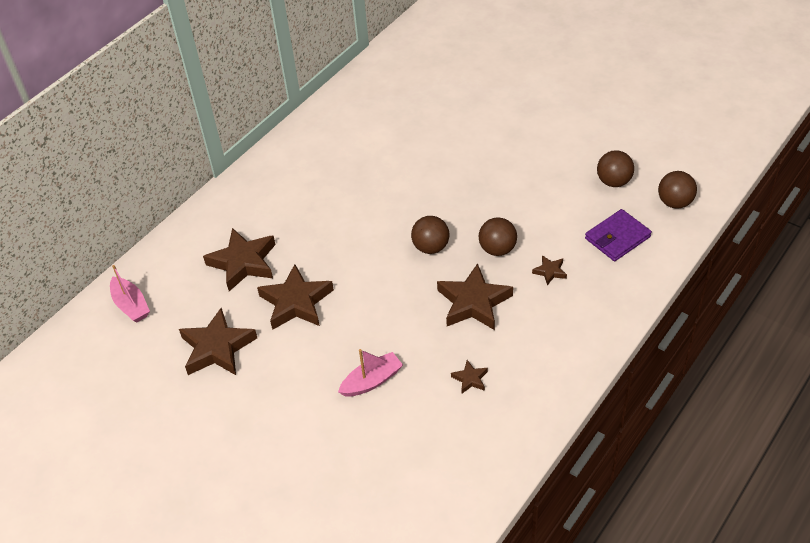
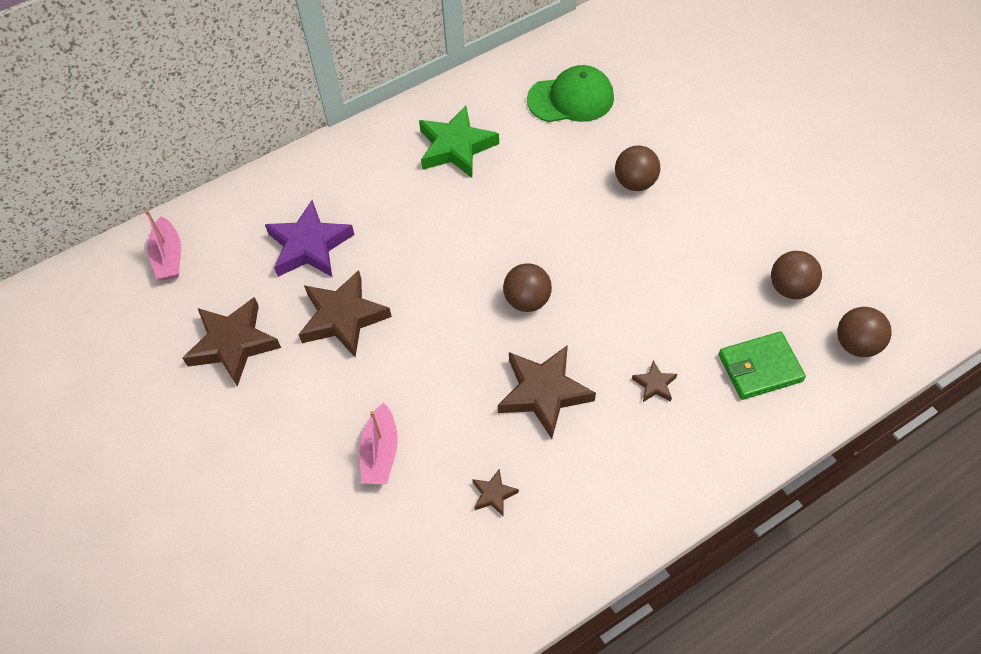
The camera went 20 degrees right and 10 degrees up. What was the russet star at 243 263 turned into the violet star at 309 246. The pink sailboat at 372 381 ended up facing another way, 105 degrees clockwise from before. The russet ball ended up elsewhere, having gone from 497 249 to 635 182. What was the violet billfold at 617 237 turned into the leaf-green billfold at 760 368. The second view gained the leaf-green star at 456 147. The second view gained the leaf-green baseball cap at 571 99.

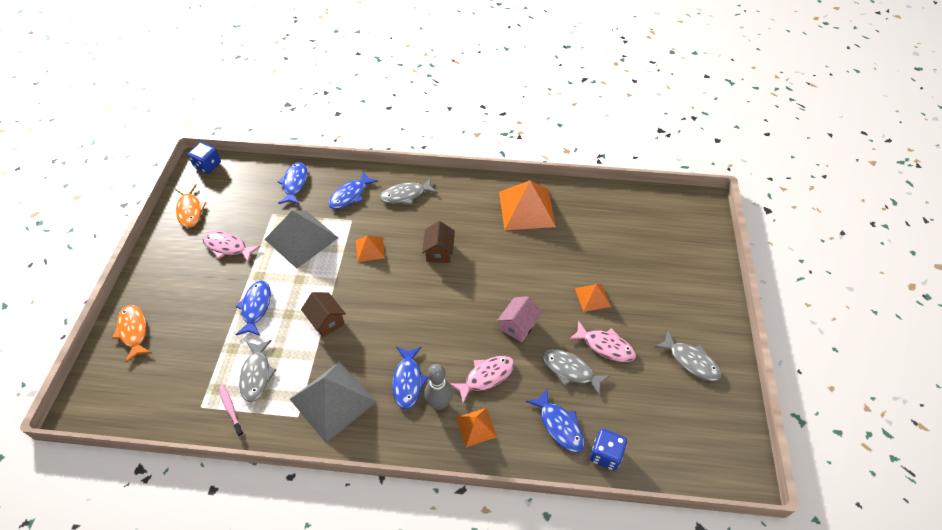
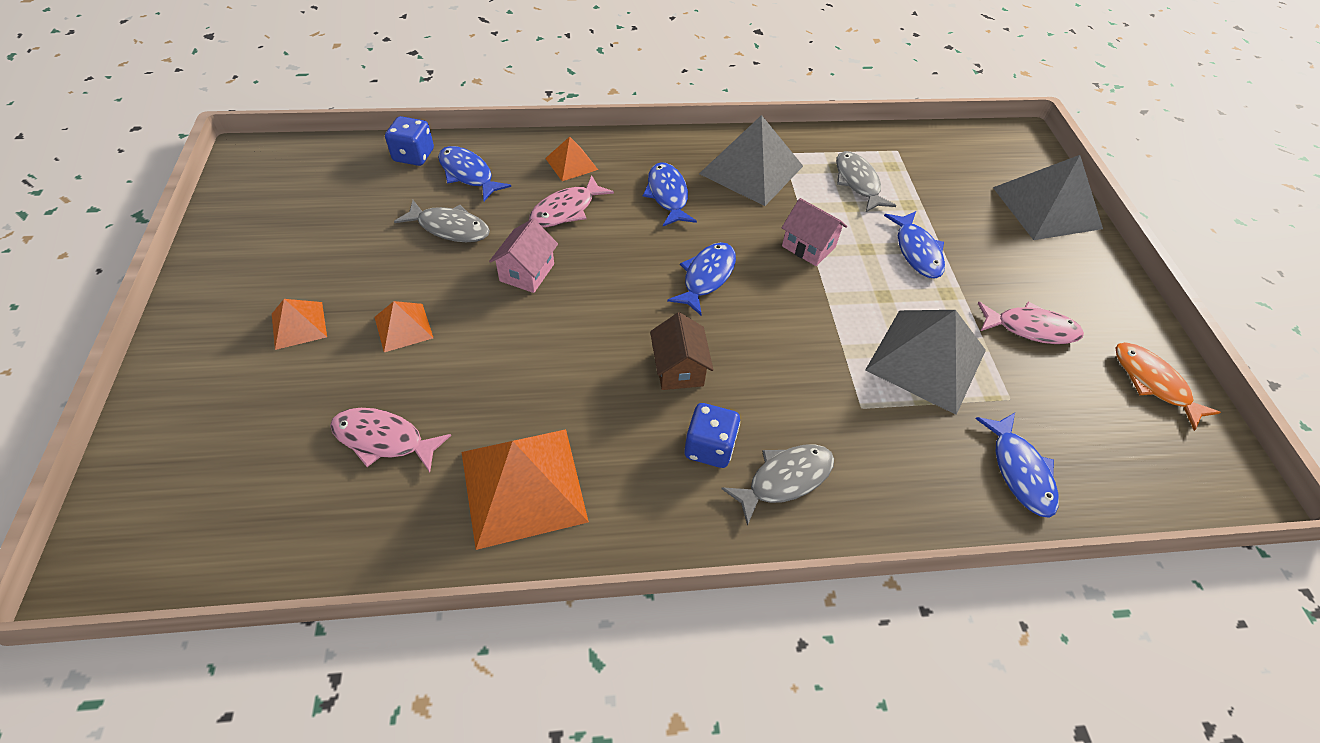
The camera went 165 degrees right and 0 degrees up. Where the orange-coloured fish figure stood at 134 331, the grey pyramid came to stand at 1047 207. The cobalt die ended up elsewhere, having gone from 208 165 to 709 447. The second view lost the pink toothbrush at 231 409. What was the russet cottage at 326 321 turned into the pink cottage at 808 246. The cobalt fish figure ended up elsewhere, having gone from 350 195 to 706 277. The orange-coloured pyramid ended up elsewhere, having gone from 370 249 to 299 325. The second view lost the grey skittle at 439 403. The pink fish figure ended up elsewhere, having gone from 605 346 to 384 439. The second view lost the grey fish figure at 691 361.

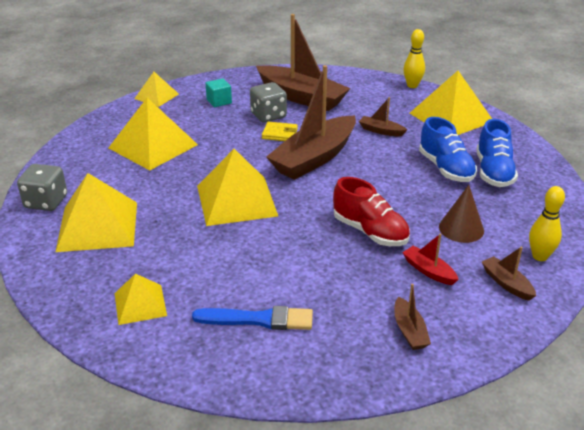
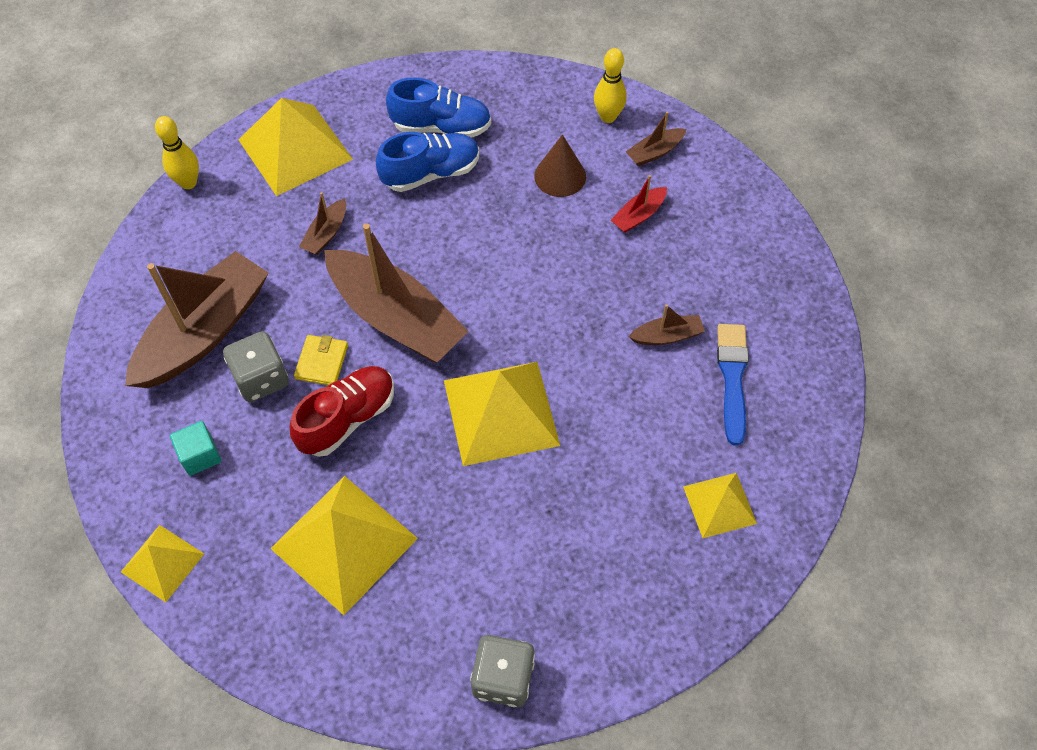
The camera went 90 degrees left and 25 degrees up. The second view lost the bright yellow pyramid at 97 226. The scarlet sneaker ended up elsewhere, having gone from 370 232 to 347 418. The russet sailboat ended up elsewhere, having gone from 409 331 to 667 336.

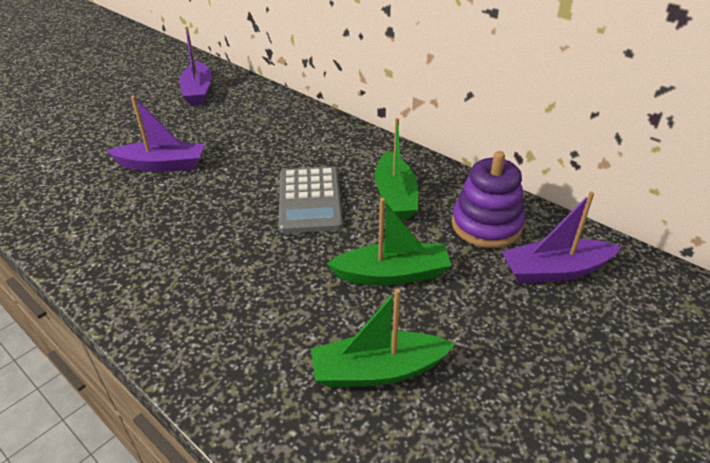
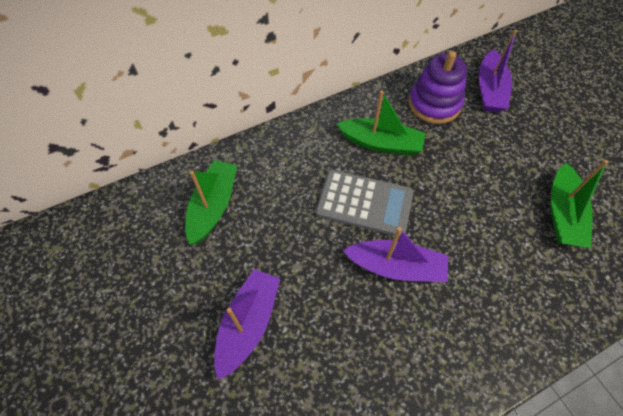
The camera went 70 degrees left and 20 degrees up. The violet sailboat ended up elsewhere, having gone from 198 92 to 396 267. The leaf-green sailboat ended up elsewhere, having gone from 392 274 to 213 206.

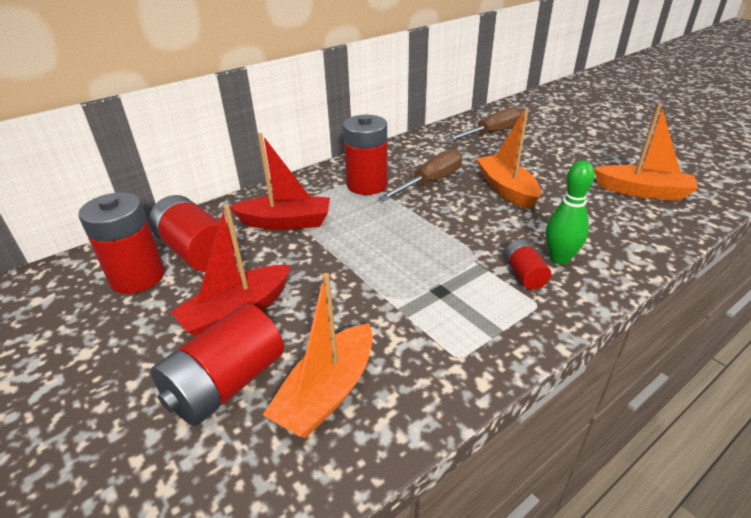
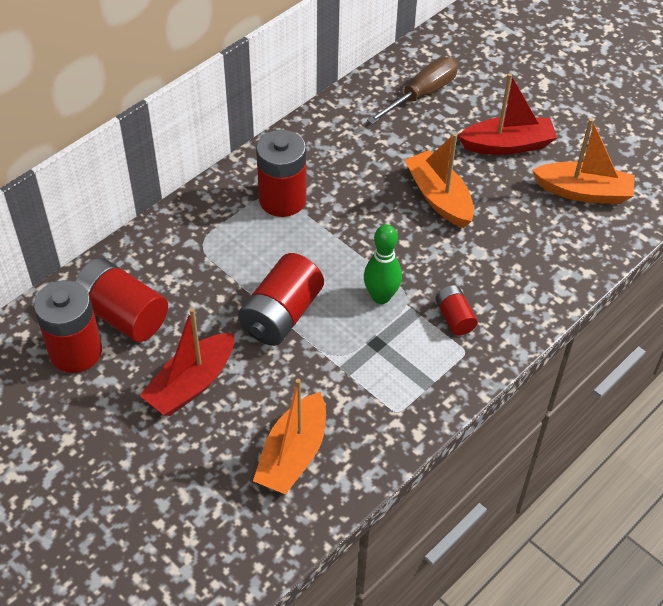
The camera went 10 degrees left and 15 degrees up. The scarlet AA battery ended up elsewhere, having gone from 226 384 to 281 315. The scarlet sailboat ended up elsewhere, having gone from 286 222 to 507 145. The second view lost the russet screwdriver at 430 182. The leaf-green skittle ended up elsewhere, having gone from 559 258 to 381 296.

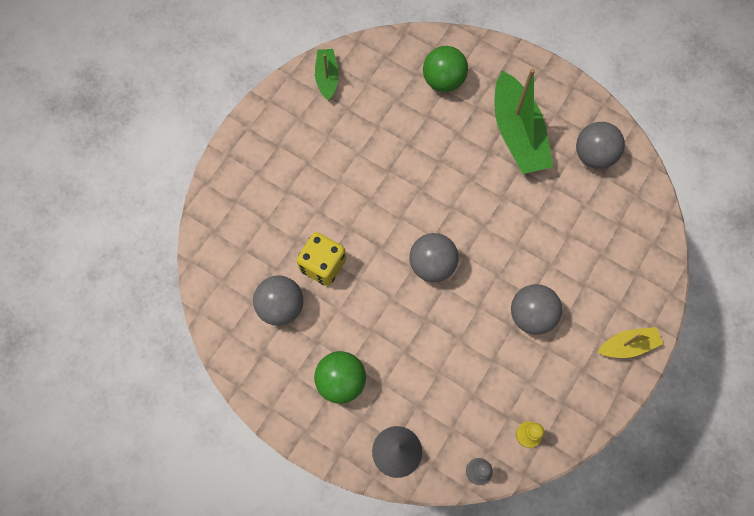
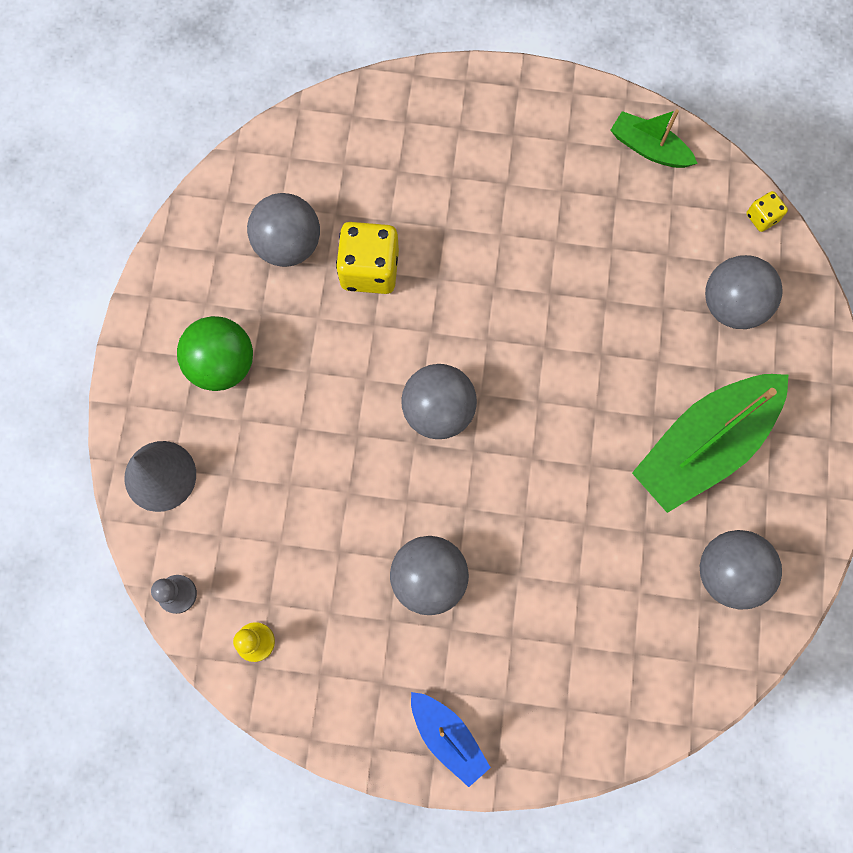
The camera went 65 degrees right and 5 degrees up. The leaf-green sailboat at 327 78 ended up facing another way, 120 degrees counterclockwise from before. What was the leaf-green ball at 443 81 turned into the grey ball at 732 305. What was the bright yellow sailboat at 627 345 turned into the cobalt sailboat at 448 736. The second view gained the bright yellow die at 762 217.

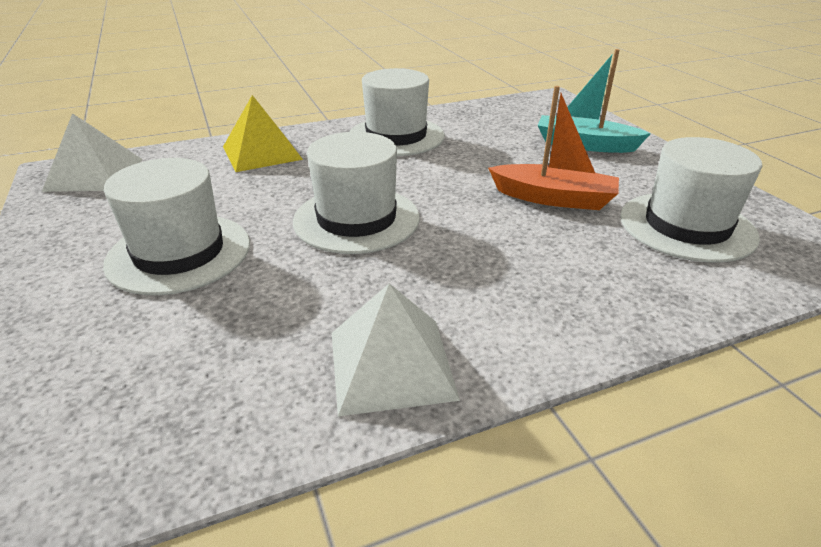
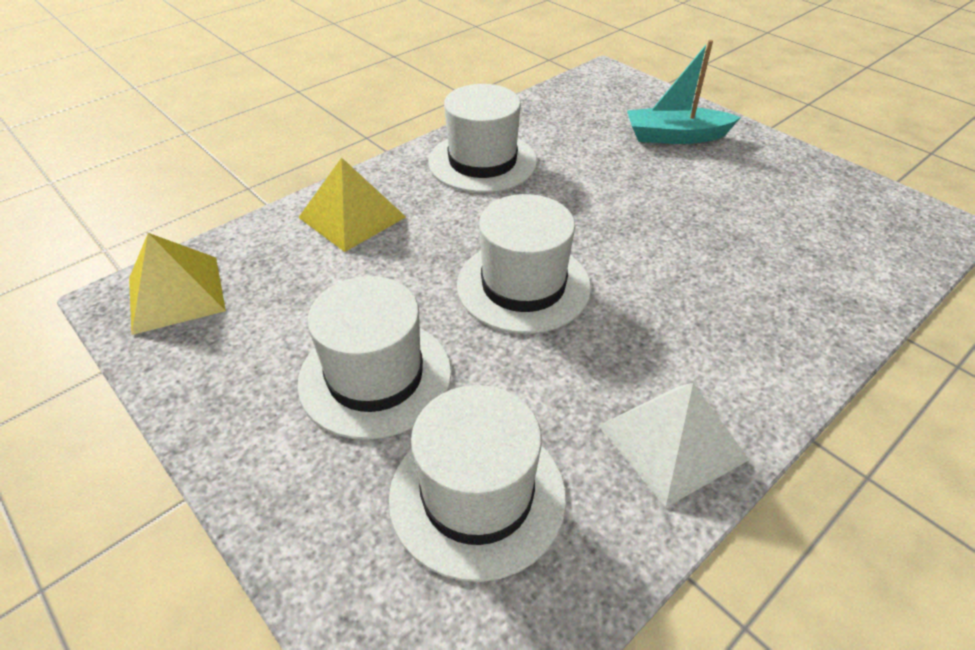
The camera went 20 degrees left and 10 degrees up. What was the snow-white pyramid at 95 174 turned into the bright yellow pyramid at 176 293. The second view lost the orange-coloured sailboat at 553 198. The snow-white top hat ended up elsewhere, having gone from 686 226 to 477 495.

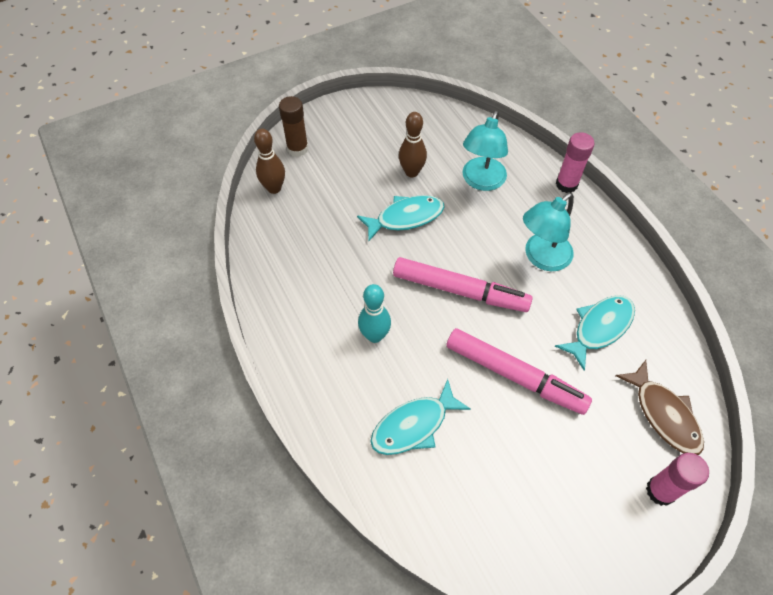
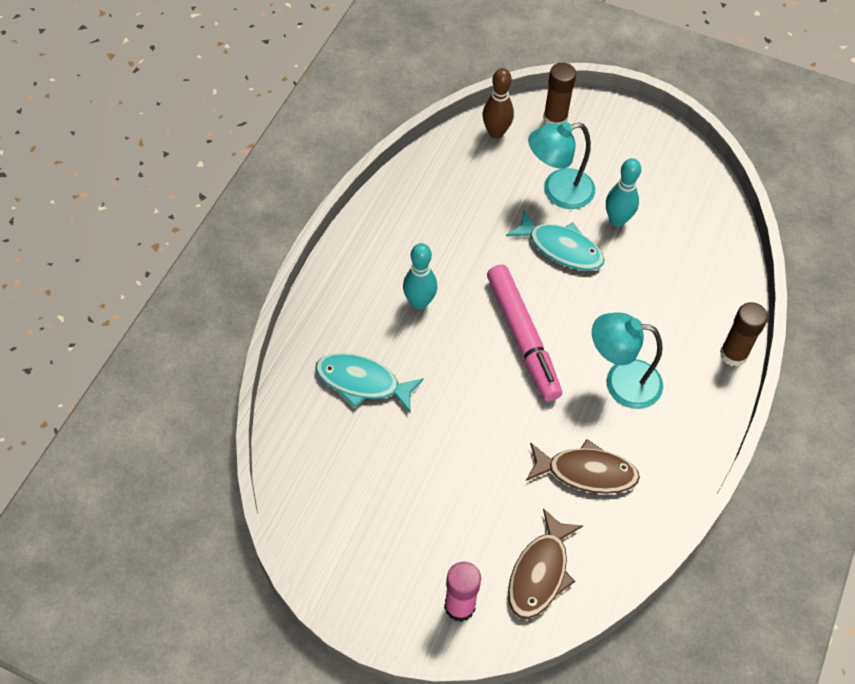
The camera went 50 degrees right and 0 degrees up. What was the russet skittle at 411 172 turned into the turquoise skittle at 617 220. The second view lost the pink felt pen at 514 375. The turquoise reading lamp ended up elsewhere, having gone from 481 181 to 558 191. What was the turquoise fish figure at 599 328 turned into the russet fish figure at 586 472. What was the pink glue stick at 566 184 turned into the russet glue stick at 733 354.

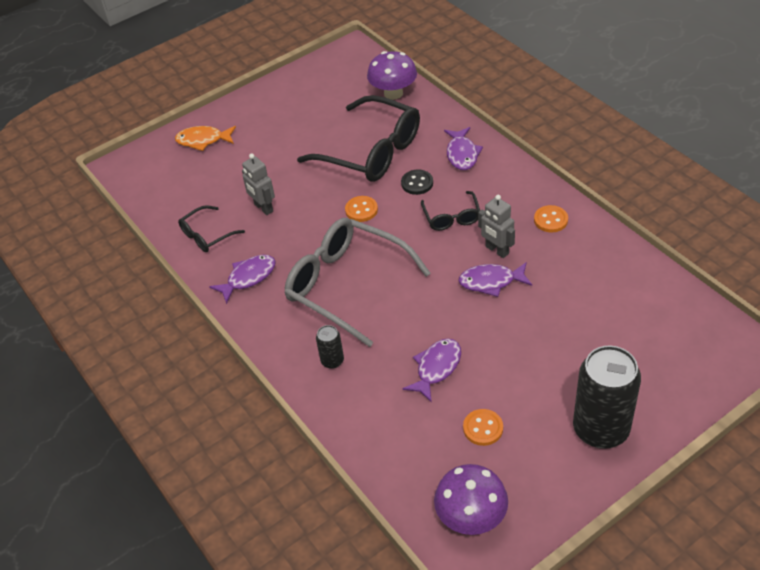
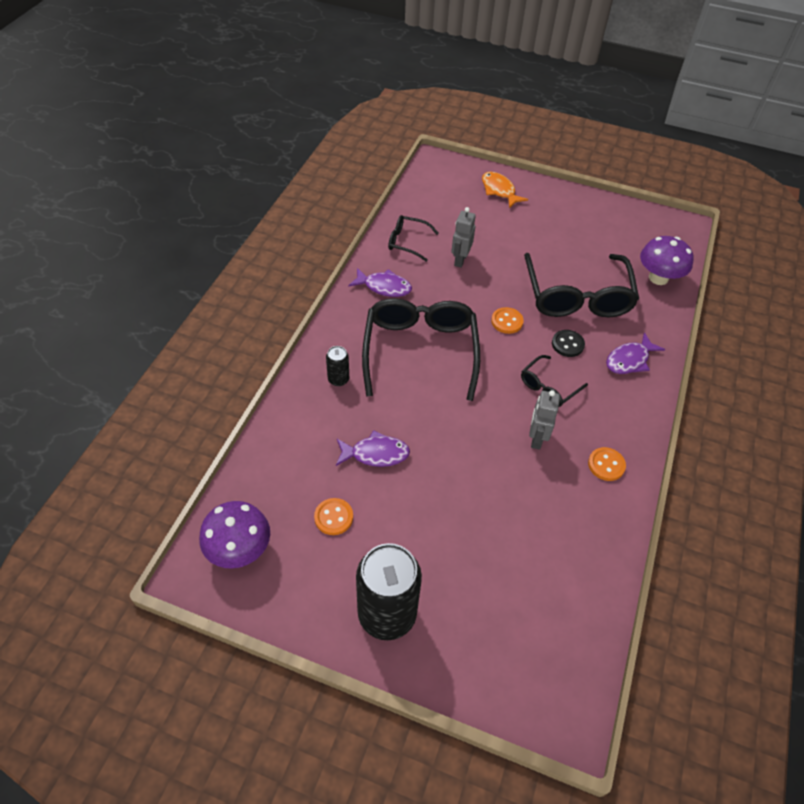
The camera went 50 degrees right and 5 degrees up. What was the grey eyeglasses at 347 285 turned into the black eyeglasses at 420 351. The second view lost the violet fish figure at 491 282.

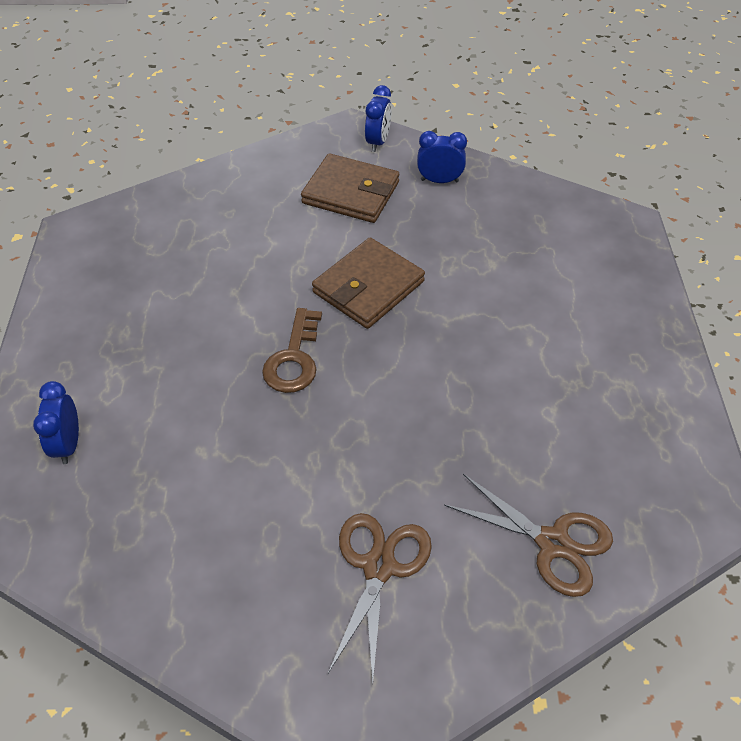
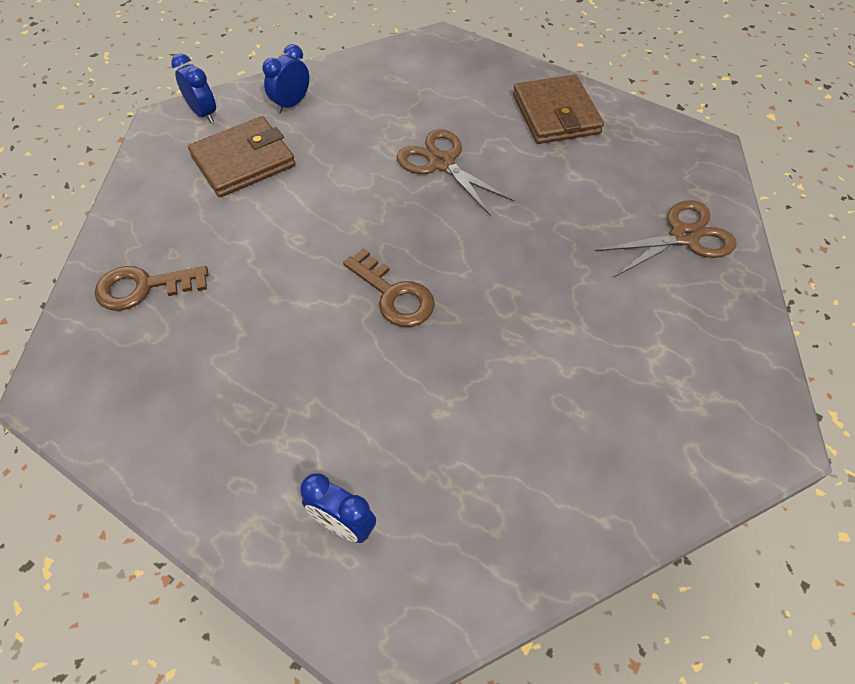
The camera went 55 degrees left and 5 degrees up. The russet billfold ended up elsewhere, having gone from 368 287 to 555 114. The russet shears ended up elsewhere, having gone from 379 567 to 441 163. The second view gained the russet latchkey at 143 287.

